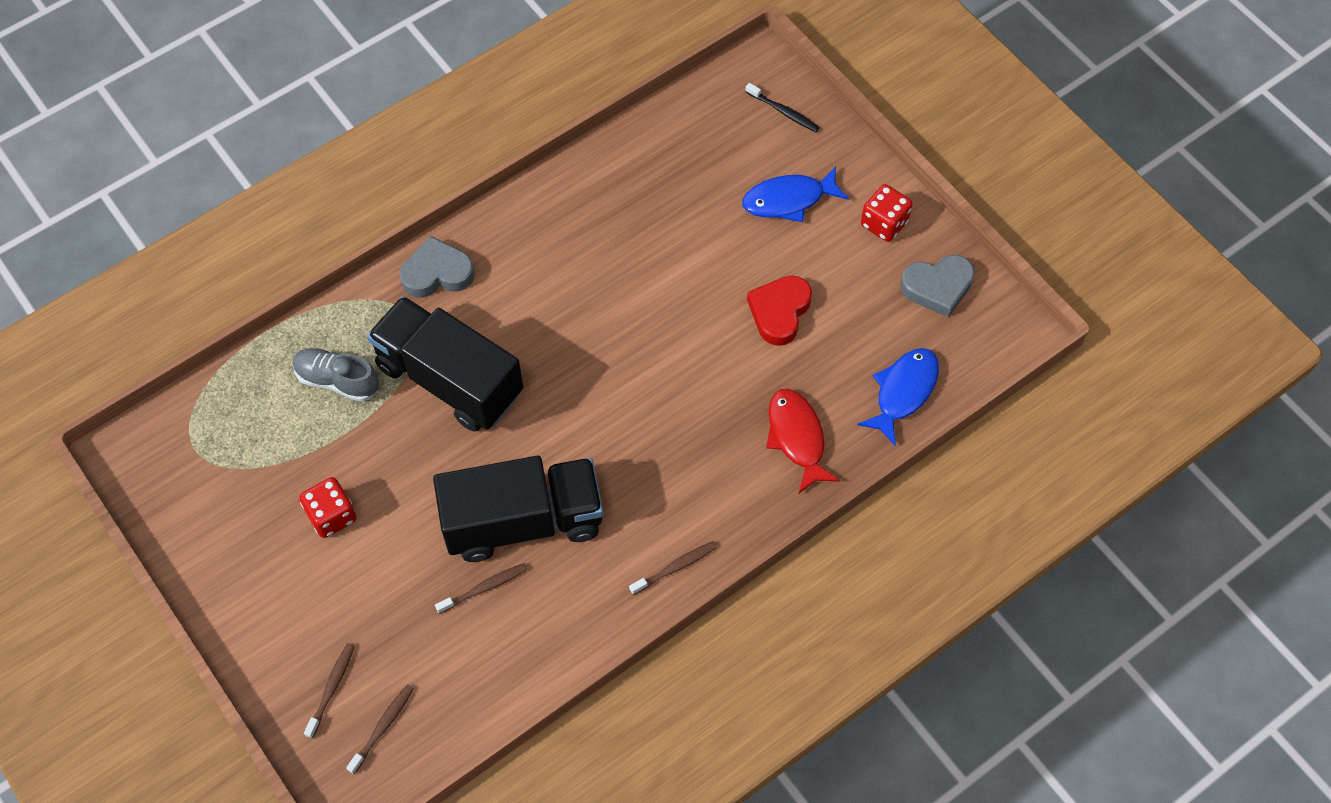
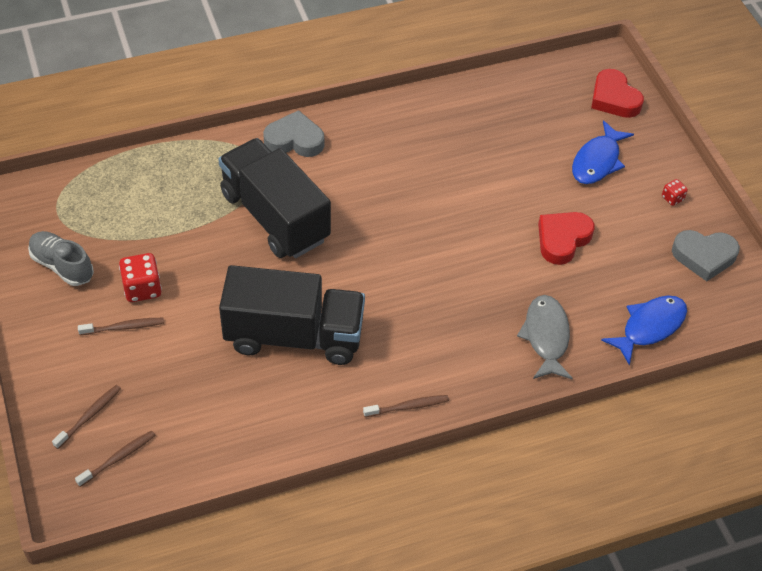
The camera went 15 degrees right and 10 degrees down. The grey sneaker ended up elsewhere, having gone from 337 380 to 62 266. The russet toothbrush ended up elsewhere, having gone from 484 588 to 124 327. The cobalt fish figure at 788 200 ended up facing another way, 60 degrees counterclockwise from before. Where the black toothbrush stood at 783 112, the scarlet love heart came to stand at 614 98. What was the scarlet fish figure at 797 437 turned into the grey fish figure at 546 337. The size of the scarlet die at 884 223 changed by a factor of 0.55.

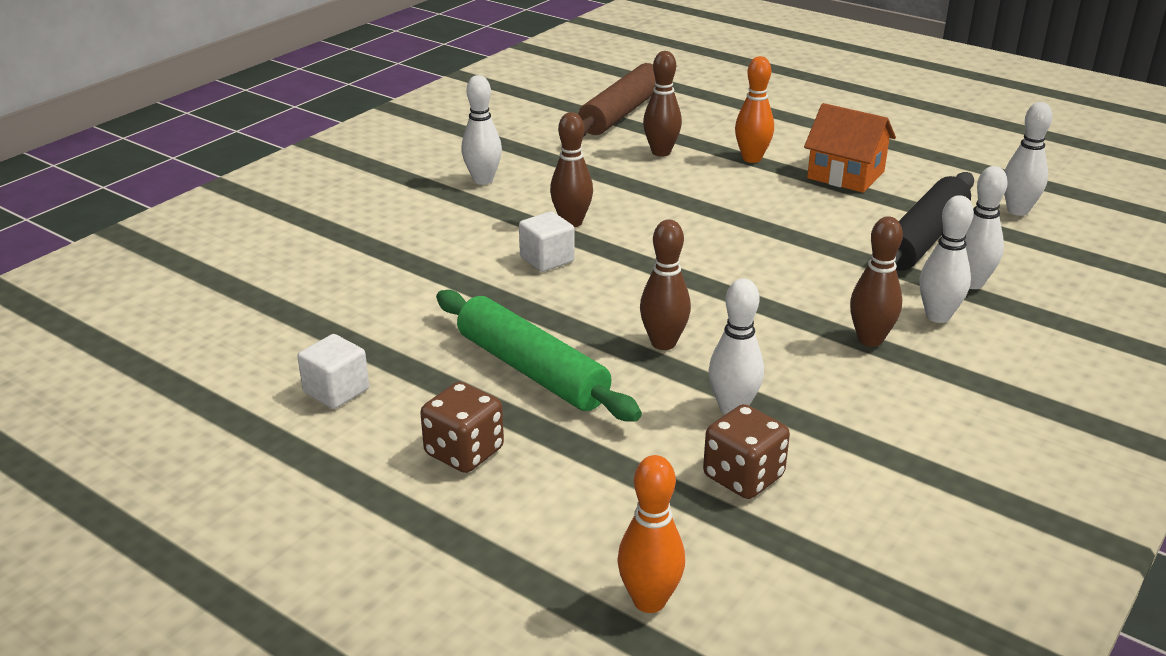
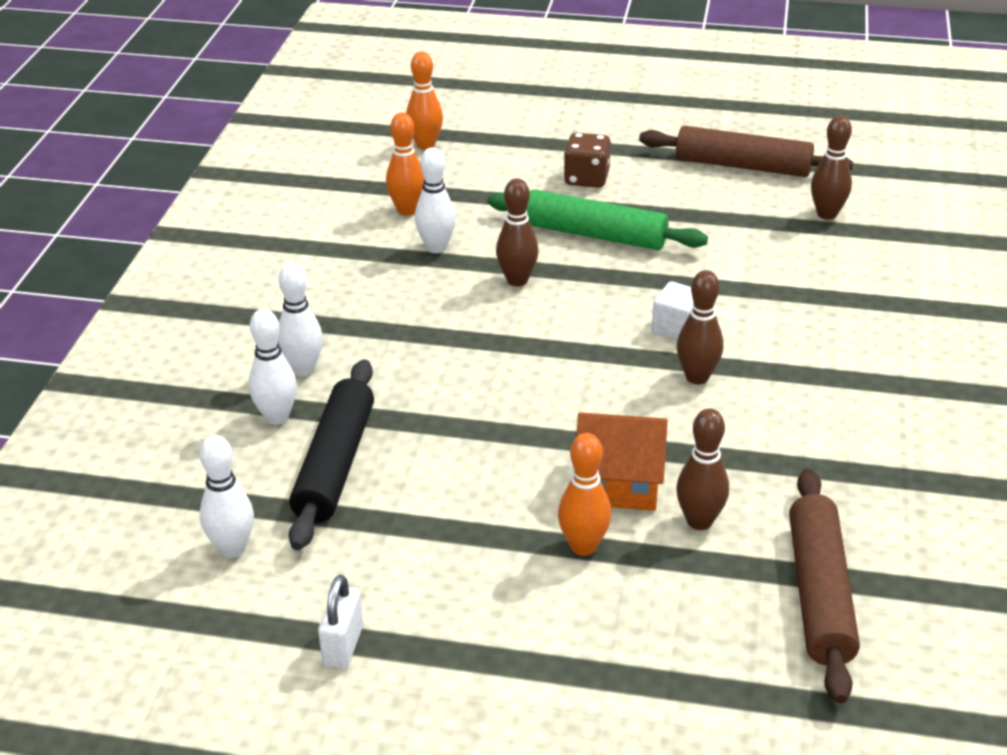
The camera went 155 degrees right and 5 degrees up. The second view lost the snow-white solid cube at 336 391. The second view lost the snow-white skittle at 483 180. Where the russet die stood at 743 477, the orange-coloured skittle came to stand at 407 210. The orange-coloured cottage ended up elsewhere, having gone from 845 175 to 619 484. The russet skittle ended up elsewhere, having gone from 870 340 to 827 214. The second view gained the snow-white padlock at 343 646. The second view gained the russet pastry roller at 743 166.

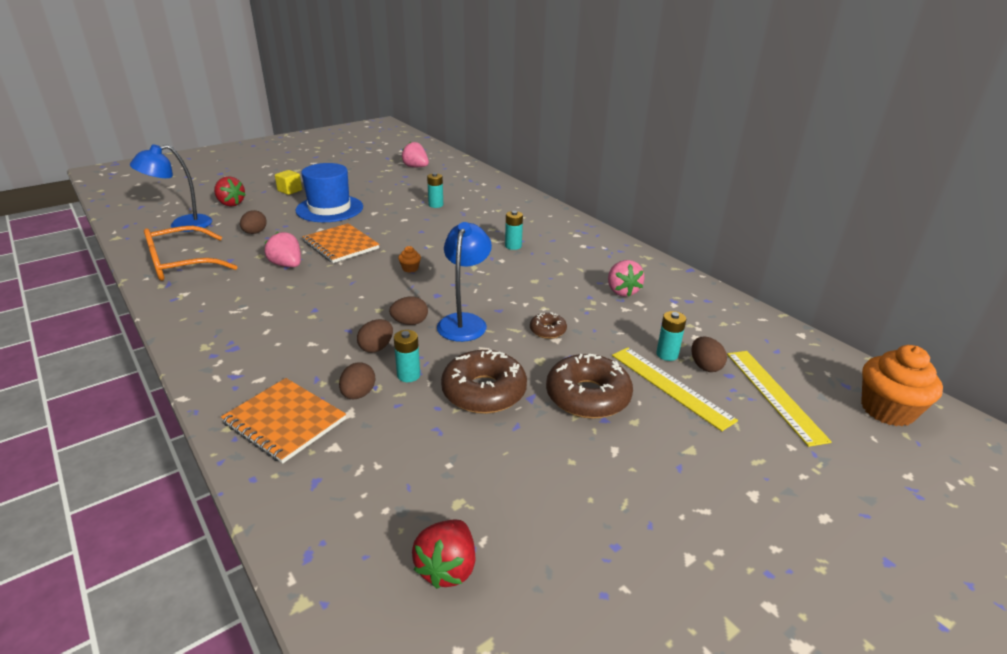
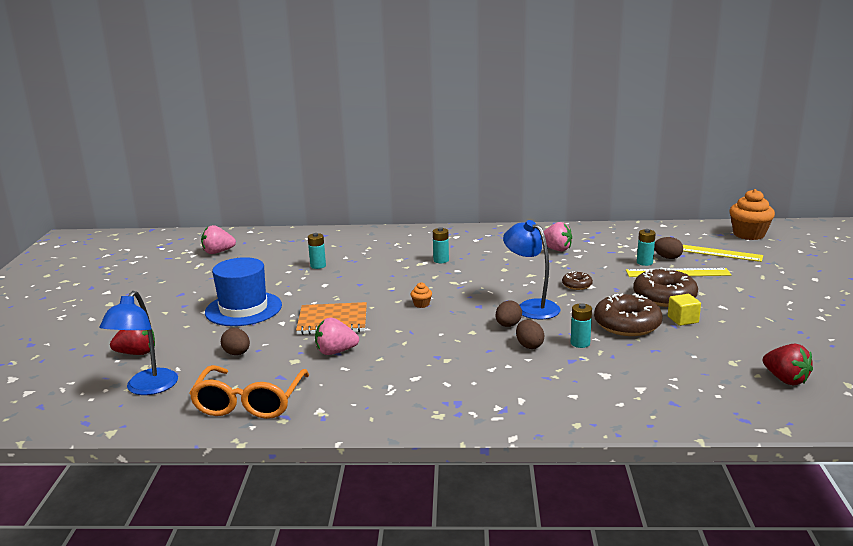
The camera went 50 degrees left and 10 degrees down. The second view lost the orange-coloured notepad at 285 421. The bright yellow solid cube ended up elsewhere, having gone from 290 190 to 683 319. The second view lost the russet egg shape at 358 394.

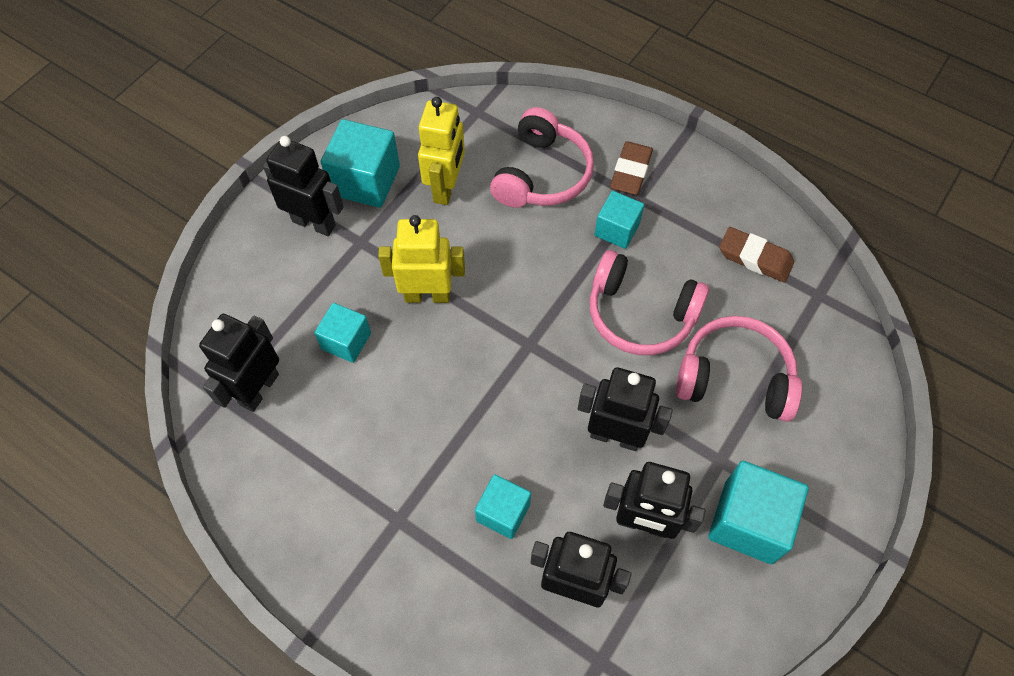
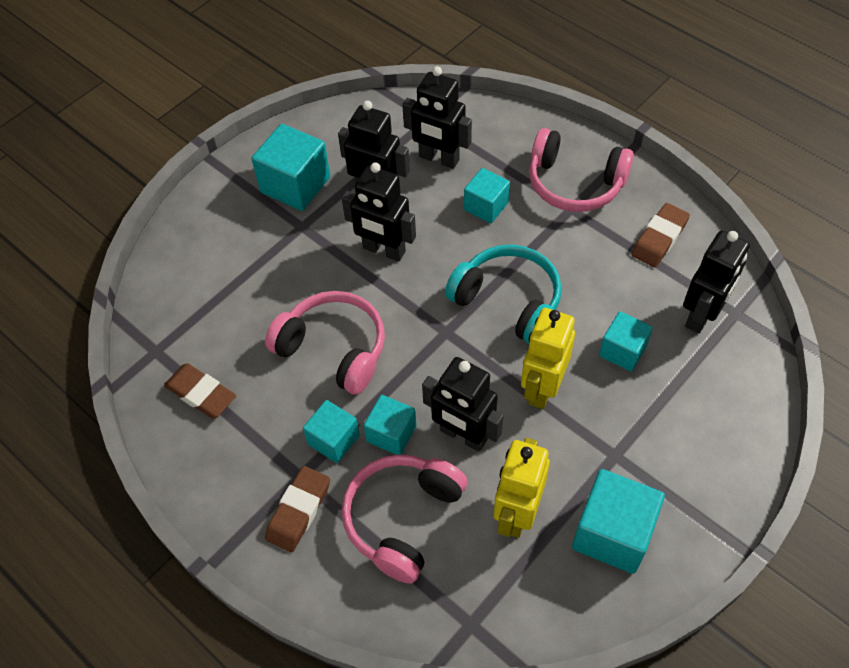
The camera went 170 degrees left and 5 degrees down. The black robot figure ended up elsewhere, having gone from 314 223 to 463 435. The bright yellow robot figure at 427 295 ended up facing another way, 105 degrees clockwise from before. The pink headset ended up elsewhere, having gone from 734 378 to 575 183. The second view gained the turquoise solid cube at 391 433. The second view gained the turquoise headset at 508 301. The second view gained the russet pencil eraser at 659 238.

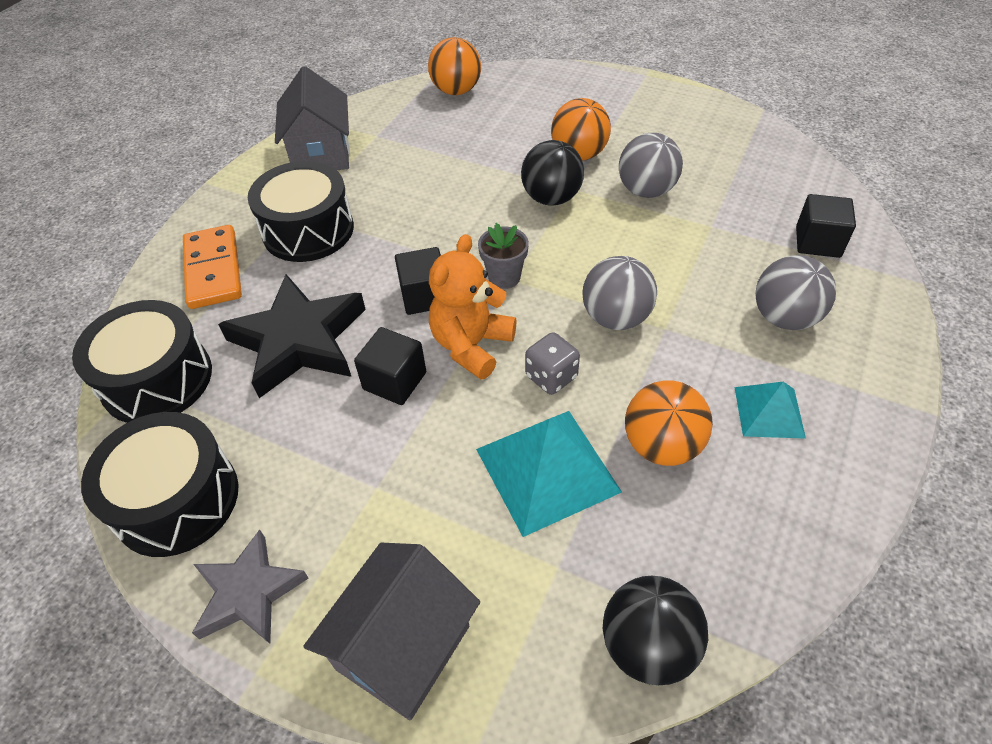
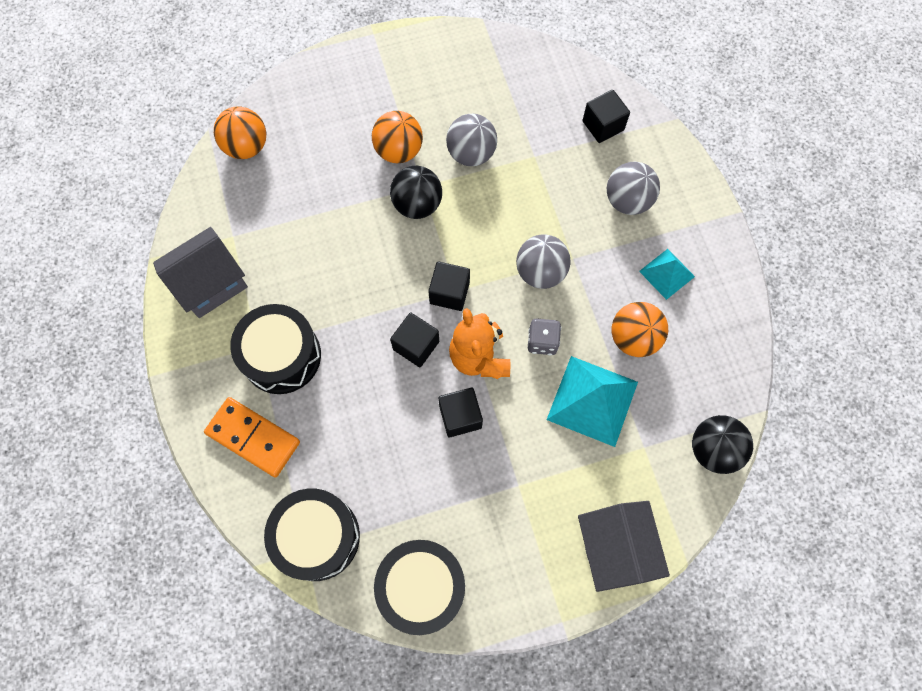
The camera went 45 degrees left and 20 degrees up. The second view lost the grey star at 249 593. The second view lost the black star at 299 341. The grey cottage at 321 154 ended up facing another way, 75 degrees counterclockwise from before. Where the grey flower pot stood at 504 277, the black solid cube came to stand at 449 293.

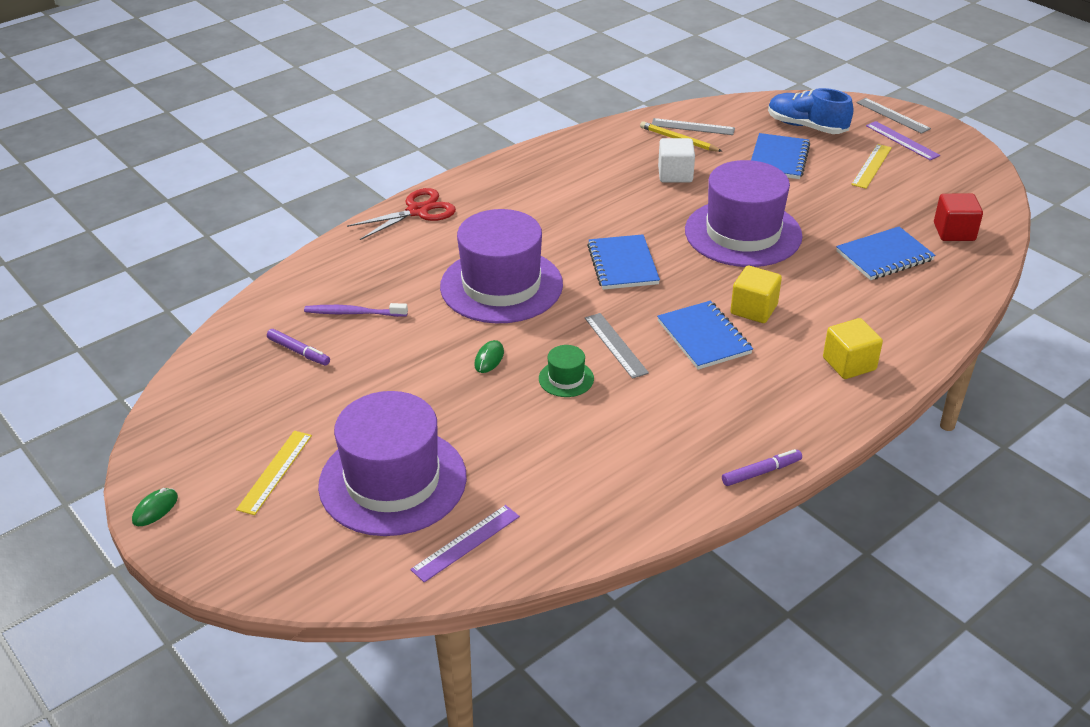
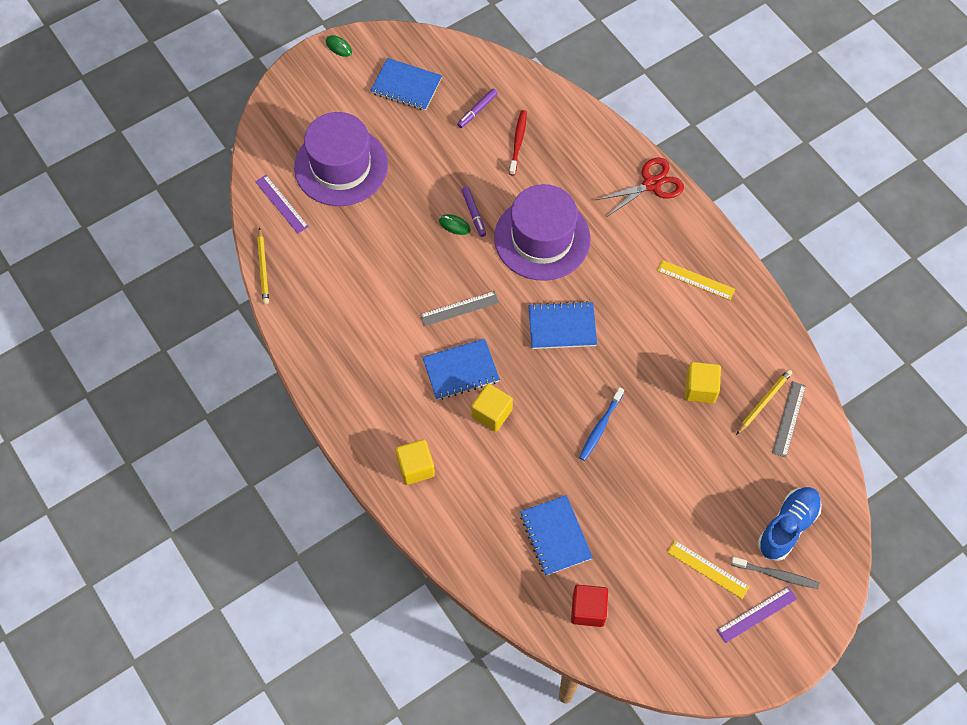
The camera went 95 degrees right and 25 degrees up. The bright yellow measuring stick ended up elsewhere, having gone from 275 472 to 695 280. What was the violet toothbrush at 353 313 turned into the scarlet toothbrush at 518 142. The scarlet shears at 418 211 ended up facing another way, 90 degrees counterclockwise from before. The second view lost the leaf-green top hat at 566 378. What was the snow-white solid cube at 675 174 turned into the bright yellow solid cube at 700 388. Where the violet top hat stood at 743 233, the cobalt toothbrush came to stand at 600 427. The violet felt pen ended up elsewhere, having gone from 761 472 to 474 214. The cobalt notepad ended up elsewhere, having gone from 778 159 to 406 86. The second view lost the grey measuring stick at 892 115. The second view gained the bright yellow wooden pencil at 263 268. The second view gained the grey toothbrush at 776 575.

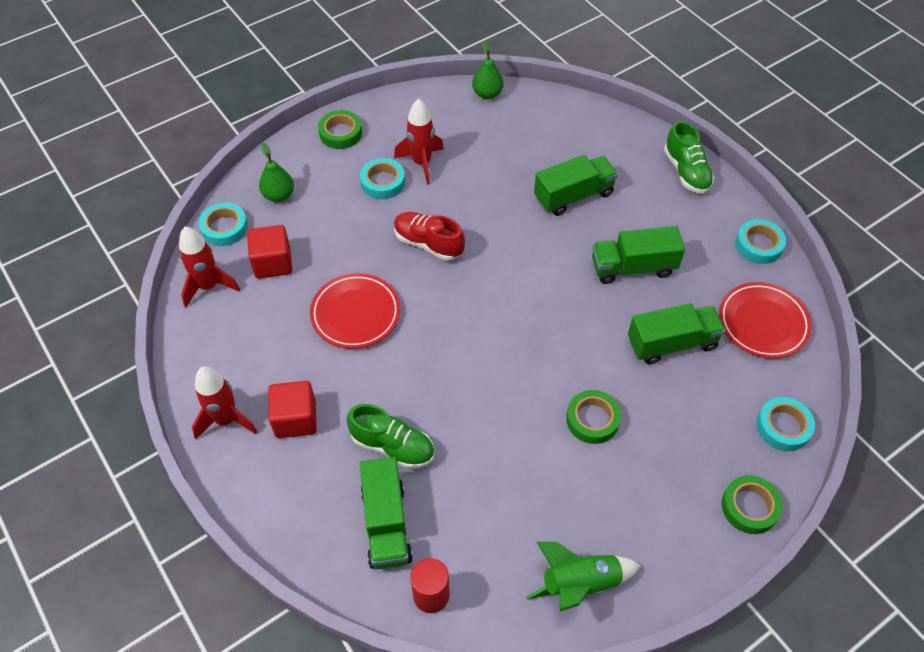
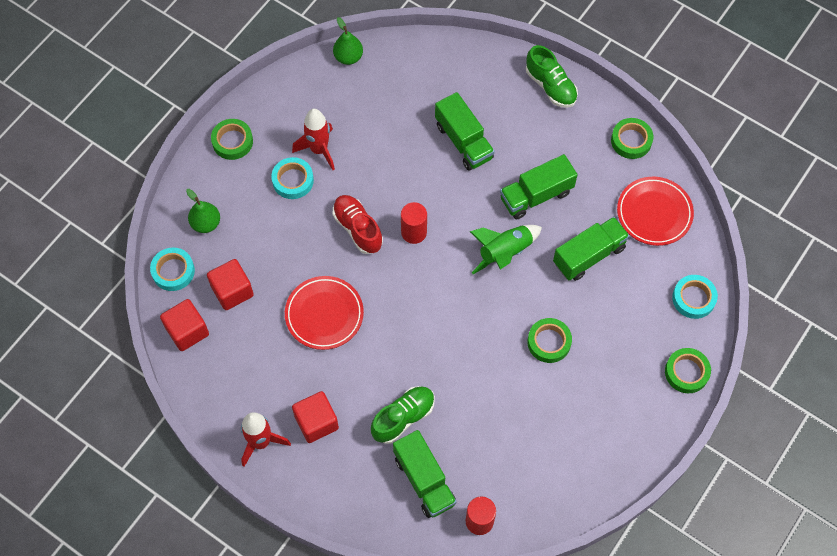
The camera went 20 degrees left and 10 degrees up. Where the scarlet toy rocket stood at 209 286, the scarlet solid cube came to stand at 187 331. The leaf-green sneaker at 393 446 ended up facing another way, 45 degrees counterclockwise from before. The scarlet sneaker at 428 243 ended up facing another way, 45 degrees clockwise from before. The leaf-green toy rocket ended up elsewhere, having gone from 580 584 to 505 252. The leaf-green lorry at 573 196 ended up facing another way, 105 degrees clockwise from before. What was the turquoise roll of tape at 758 245 turned into the leaf-green roll of tape at 631 141. The second view gained the scarlet cylinder shape at 414 232.

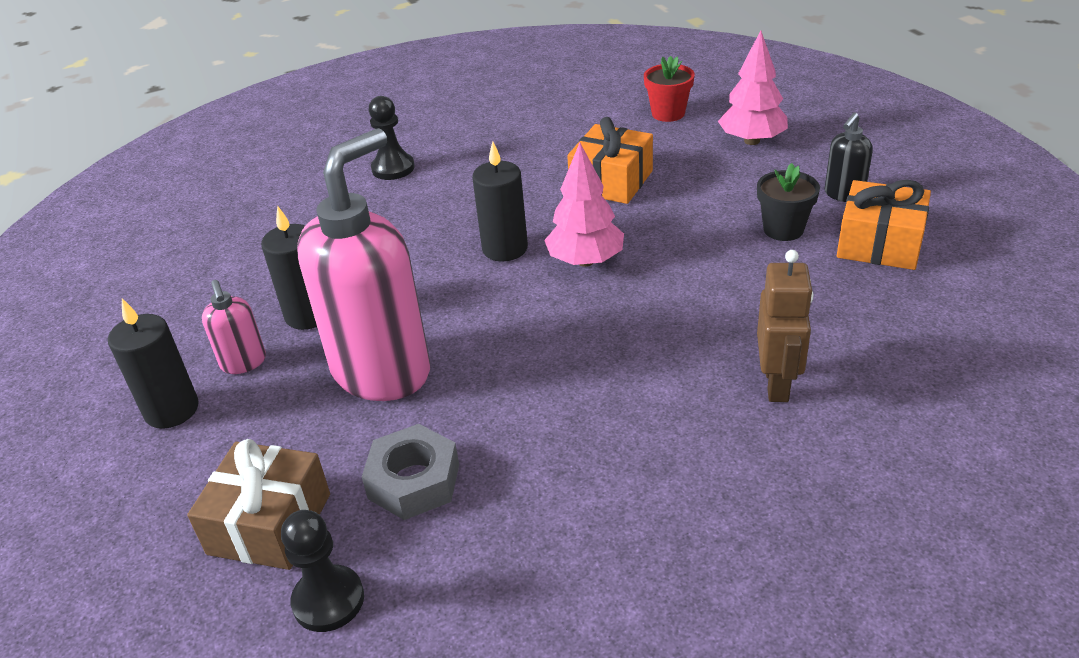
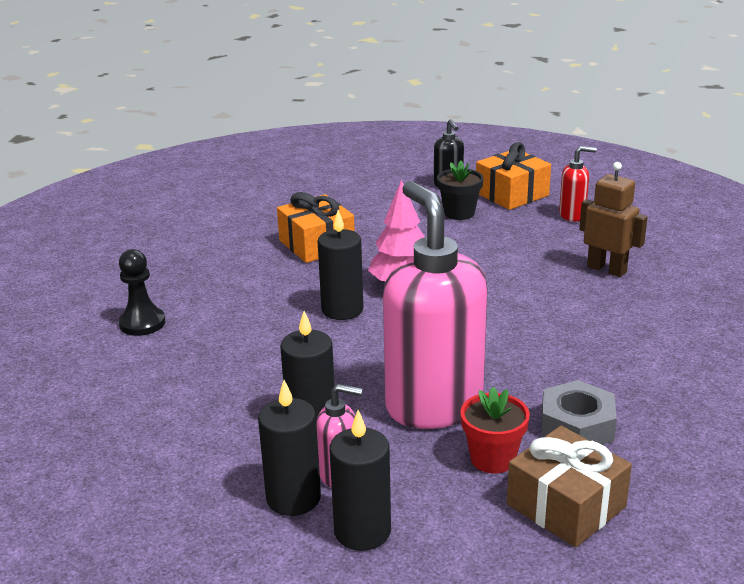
The camera went 60 degrees left and 10 degrees down. The second view lost the black pawn at 328 600. The scarlet flower pot ended up elsewhere, having gone from 668 113 to 492 459. The second view lost the pink tree at 752 141. The second view gained the black candle at 293 498. The second view gained the scarlet soap pump at 572 215.

